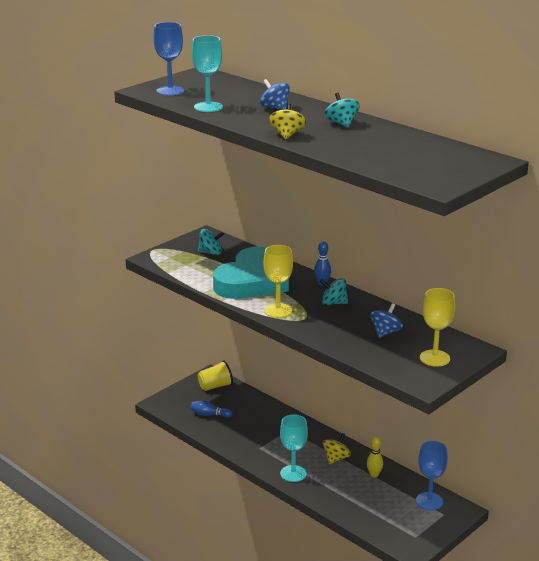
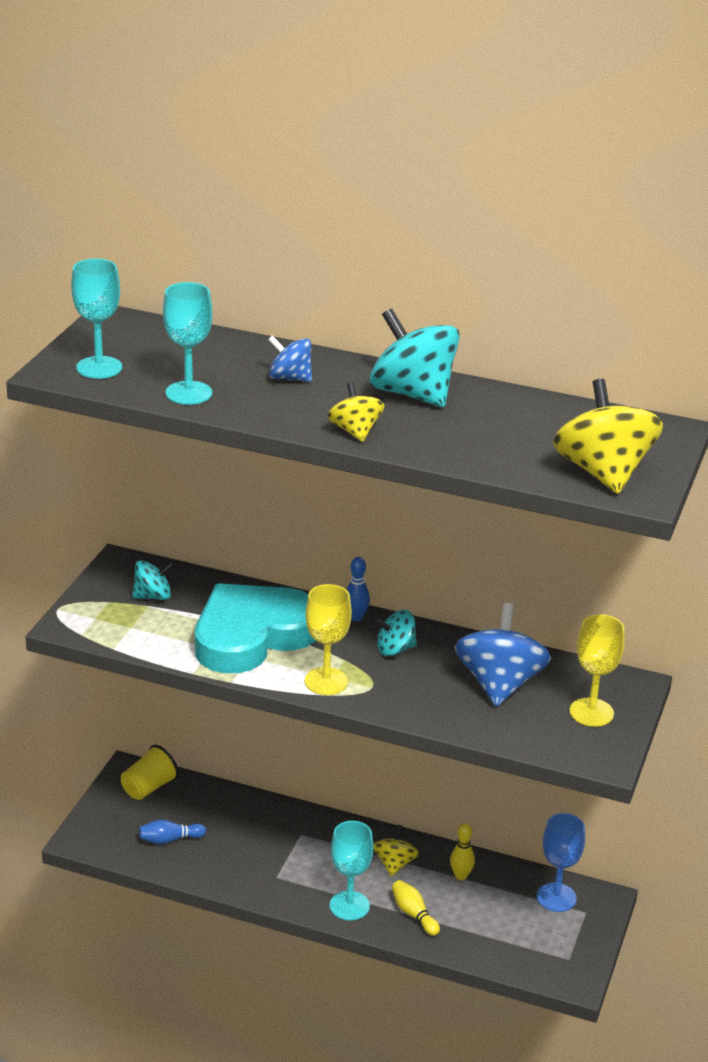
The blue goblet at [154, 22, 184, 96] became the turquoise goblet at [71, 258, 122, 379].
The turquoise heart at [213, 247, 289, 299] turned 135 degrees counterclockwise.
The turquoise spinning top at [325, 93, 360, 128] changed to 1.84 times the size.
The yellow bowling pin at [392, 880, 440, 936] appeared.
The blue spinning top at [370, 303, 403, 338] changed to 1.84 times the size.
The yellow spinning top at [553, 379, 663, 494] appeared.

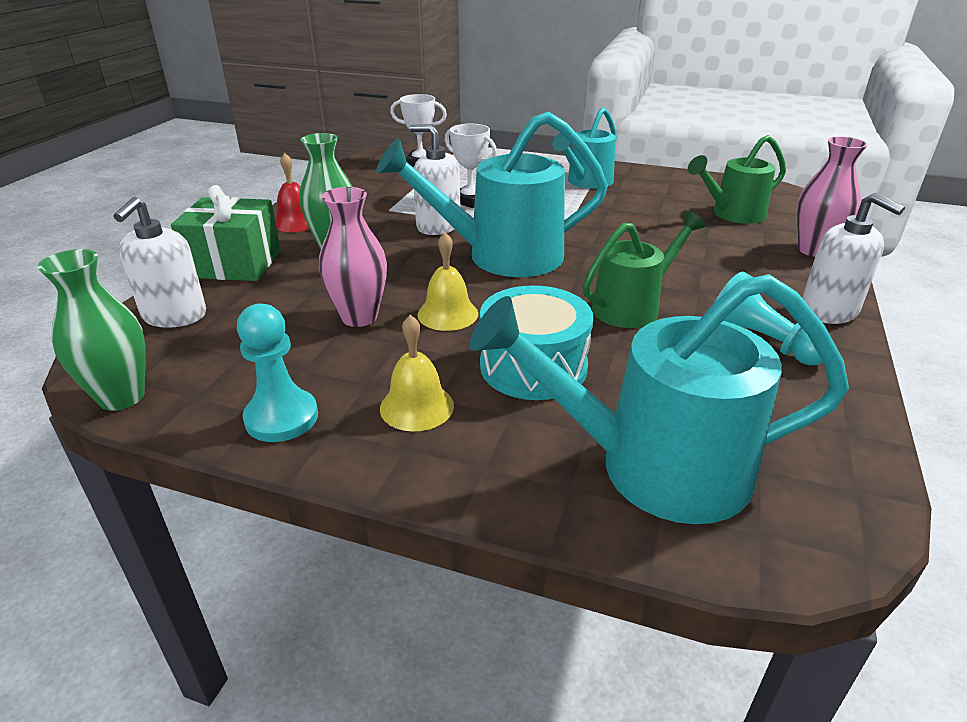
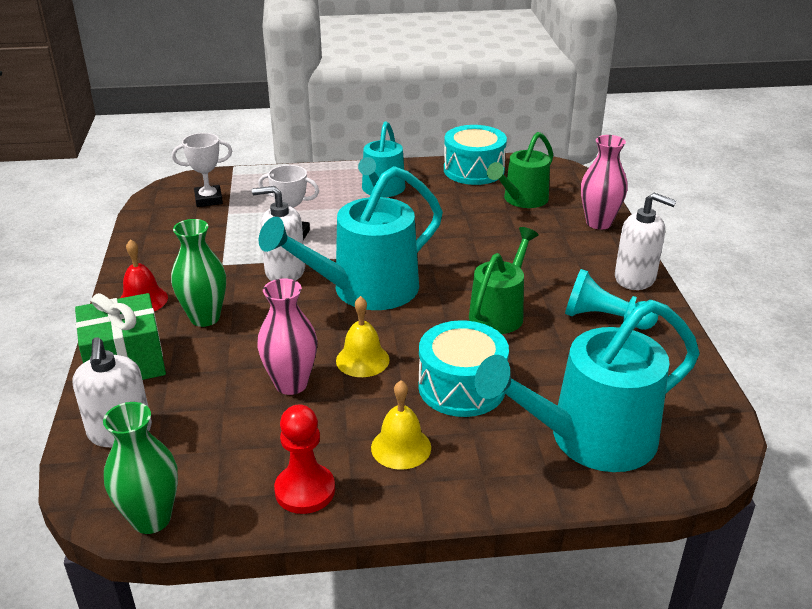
The turquoise pawn at [237, 304, 318, 442] became the red pawn at [274, 405, 335, 514].
The turquoise drum at [444, 125, 507, 185] appeared.

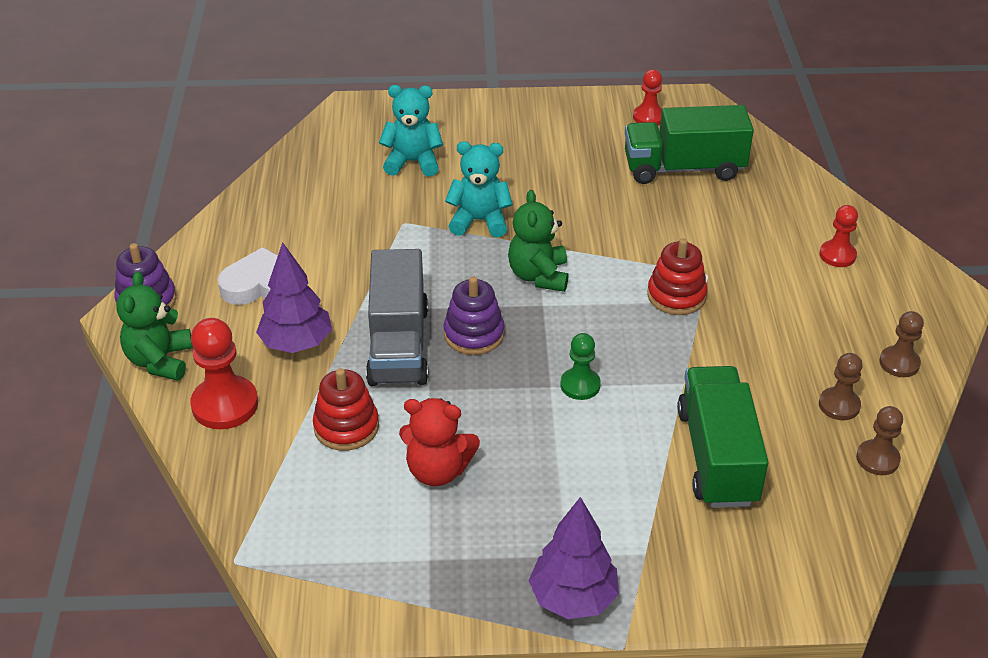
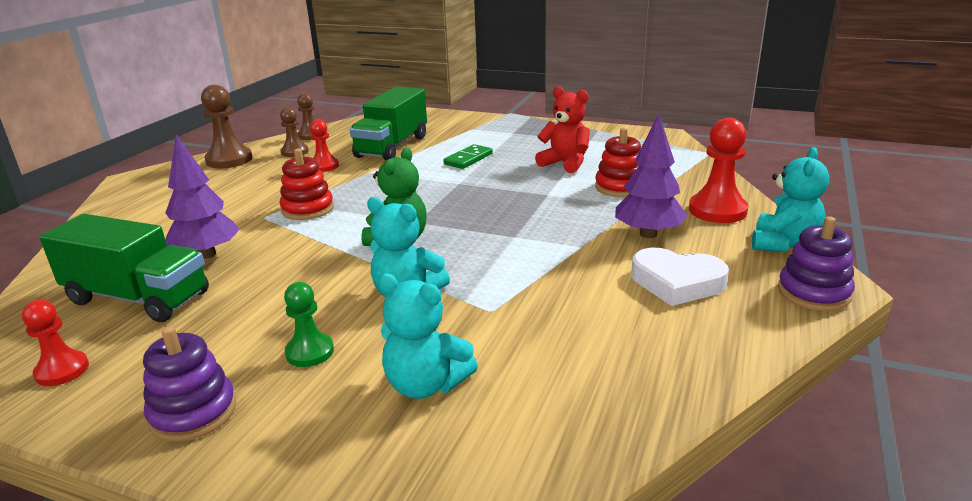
The purple stacking toy moved from [444, 276, 505, 355] to [143, 326, 236, 442].
The purple tree moved from [529, 497, 619, 619] to [165, 135, 240, 259].
The brown pawn at [879, 311, 924, 377] changed to 1.62 times the size.
The green pawn moved from [560, 333, 601, 400] to [284, 282, 334, 367].
The red pawn moved from [820, 205, 858, 267] to [310, 119, 339, 172].
The green domino at [444, 144, 493, 169] appeared.
The green teddy bear at [116, 271, 193, 381] became the turquoise teddy bear at [752, 147, 829, 252].
The grey truck at [366, 249, 428, 386] disappeared.

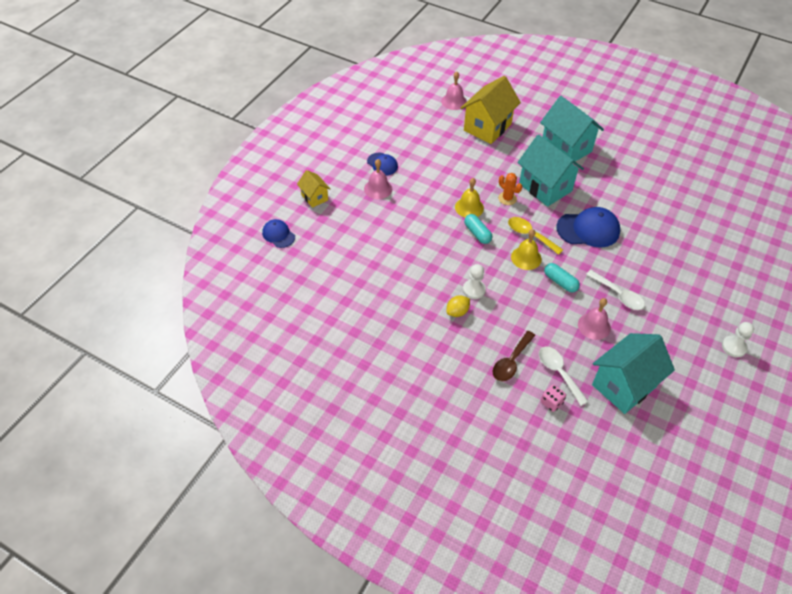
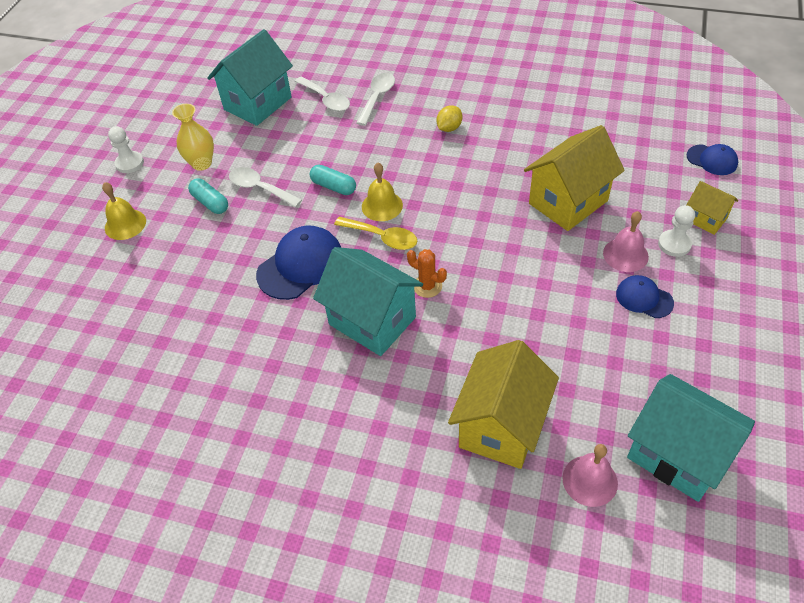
The yellow bell moved from [455, 178, 484, 218] to [102, 182, 146, 240].
The yellow vase at [172, 104, 214, 171] appeared.
The turquoise capsule moved from [464, 214, 492, 244] to [188, 178, 228, 214].
The blue cap at [556, 207, 620, 248] turned 150 degrees clockwise.
The brown spoon at [493, 331, 535, 381] became the white spoon at [356, 73, 395, 126].
The yellow house at [524, 125, 625, 231] appeared.
The turquoise house moved from [540, 96, 604, 161] to [627, 374, 755, 502].
The white pawn moved from [463, 264, 486, 299] to [658, 205, 695, 257].
The pink dice at [541, 384, 566, 412] disappeared.
The pink bell at [578, 298, 611, 340] disappeared.

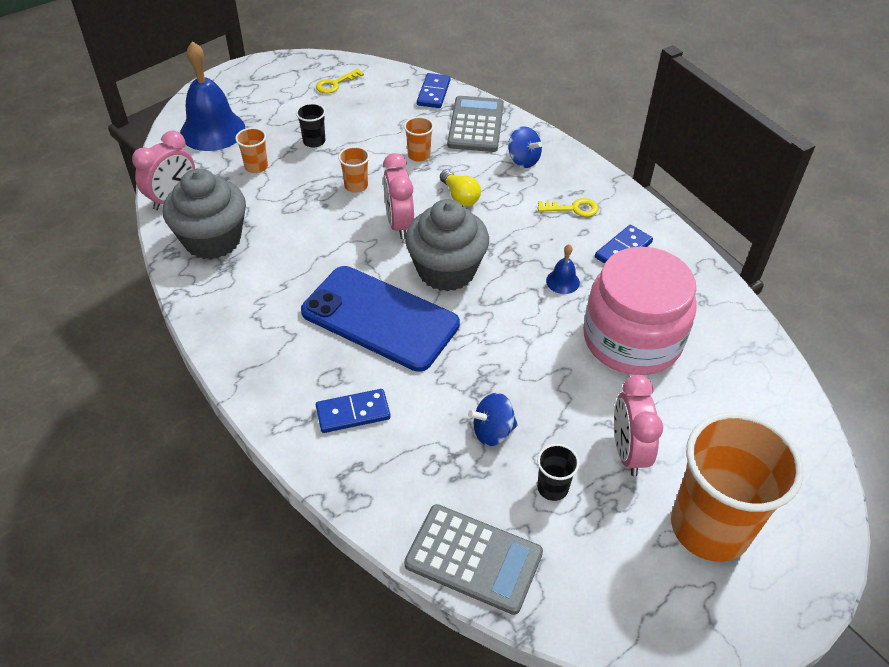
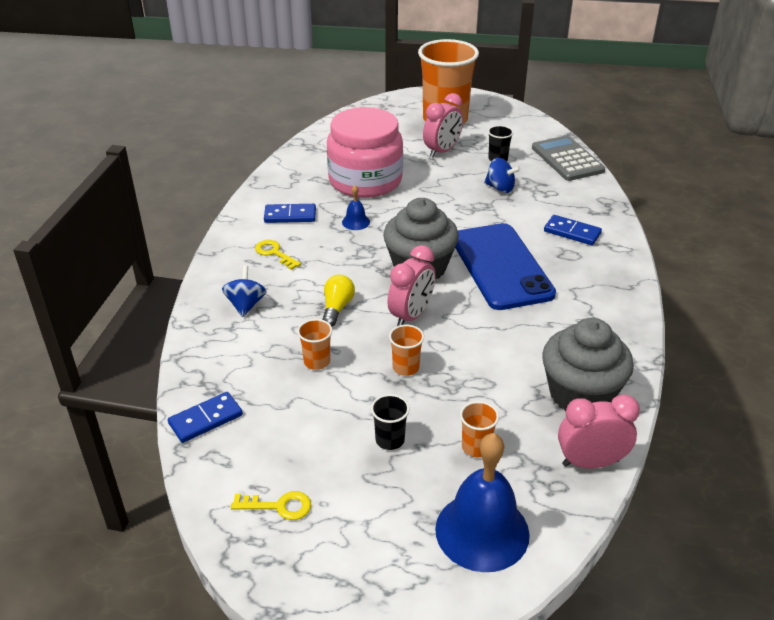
The grey calculator at [447, 96, 504, 152] disappeared.

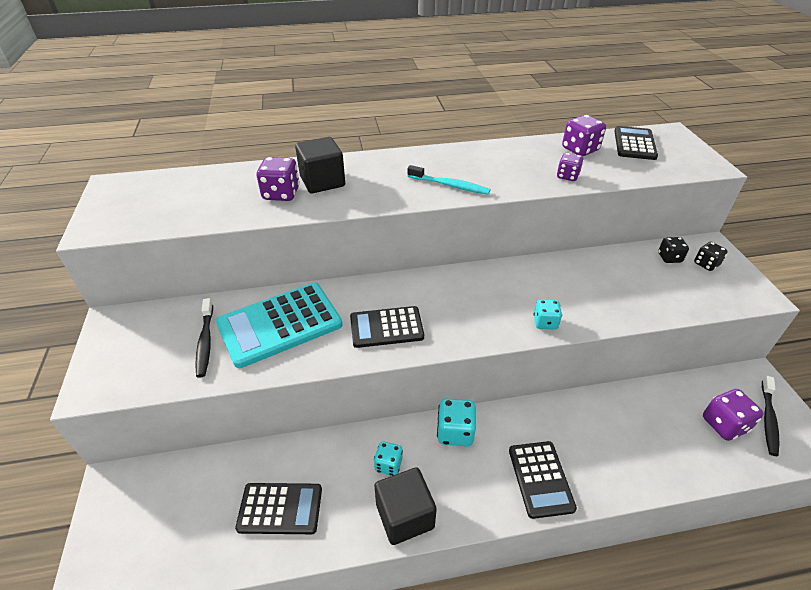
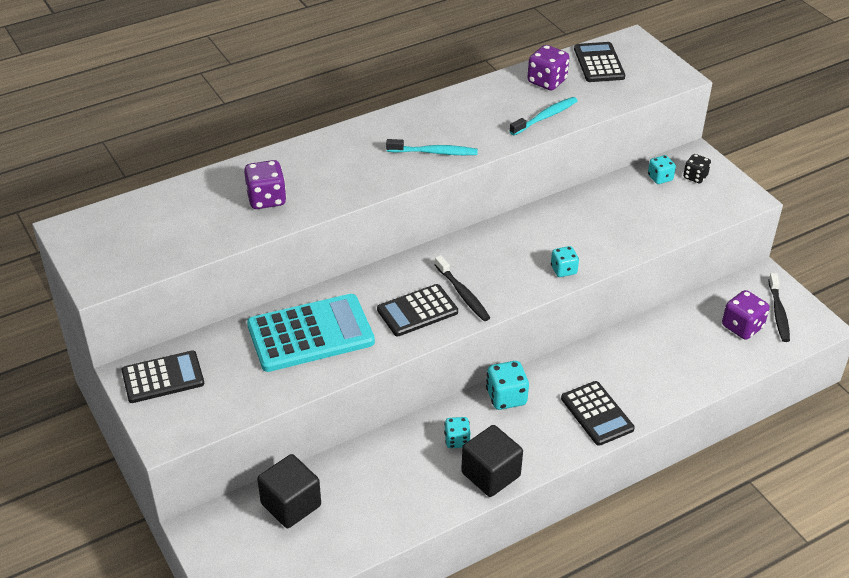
The black calculator moved from [235, 483, 322, 534] to [122, 350, 204, 403].
The turquoise calculator at [216, 283, 343, 368] turned 150 degrees counterclockwise.
The black cube moved from [295, 137, 345, 194] to [257, 454, 321, 528].
The black toothbrush moved from [195, 298, 213, 378] to [435, 255, 490, 321].
The purple dice at [557, 153, 584, 181] was replaced by the turquoise toothbrush at [510, 97, 578, 135].
The black dice at [658, 237, 689, 263] became the turquoise dice at [648, 155, 676, 184].

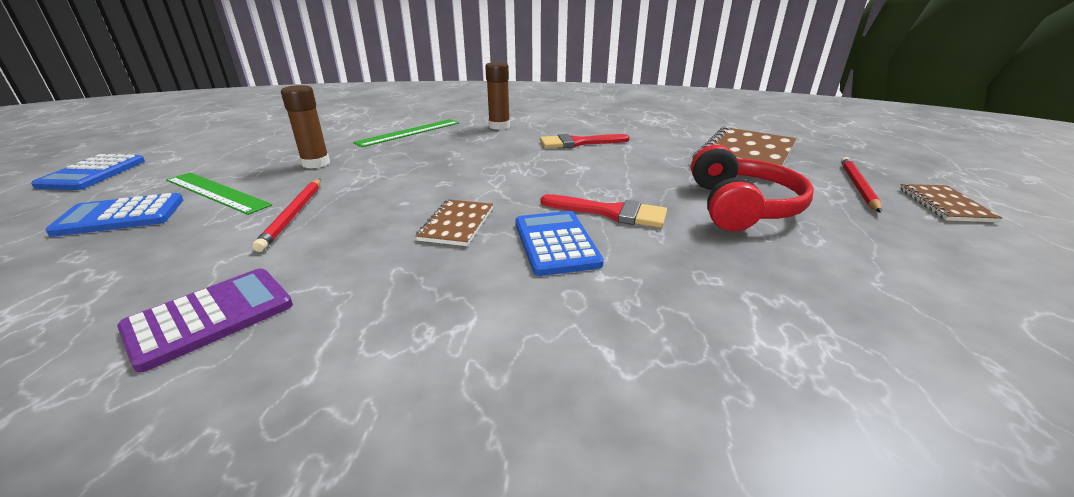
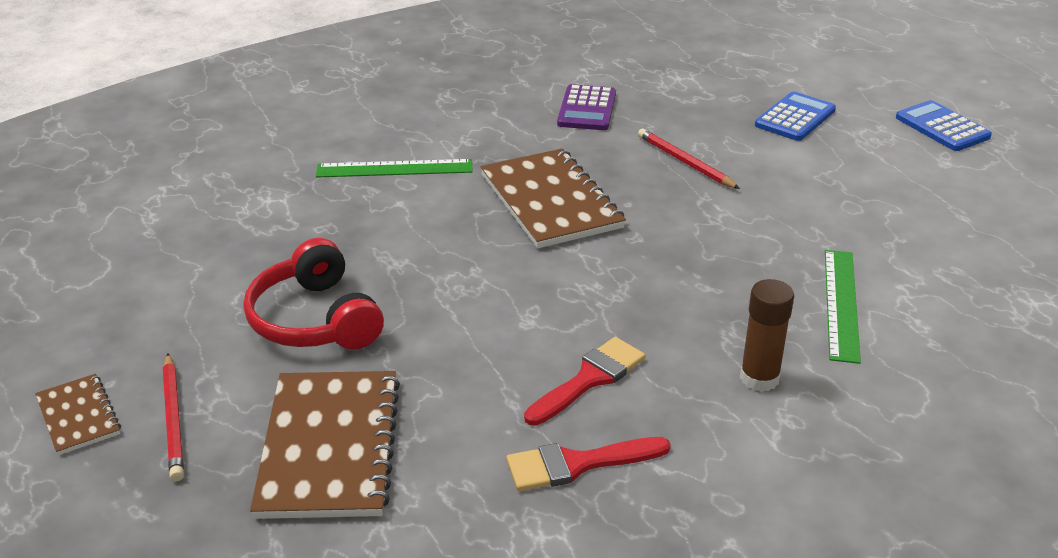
The green ruler moved from [166, 172, 272, 215] to [316, 159, 473, 178].
The brown notebook at [415, 199, 493, 246] changed to 1.95 times the size.
The red brush moved from [540, 194, 667, 228] to [506, 437, 671, 491].
The brown glue stick at [281, 85, 330, 169] disappeared.
The blue calculator at [515, 211, 604, 276] disappeared.

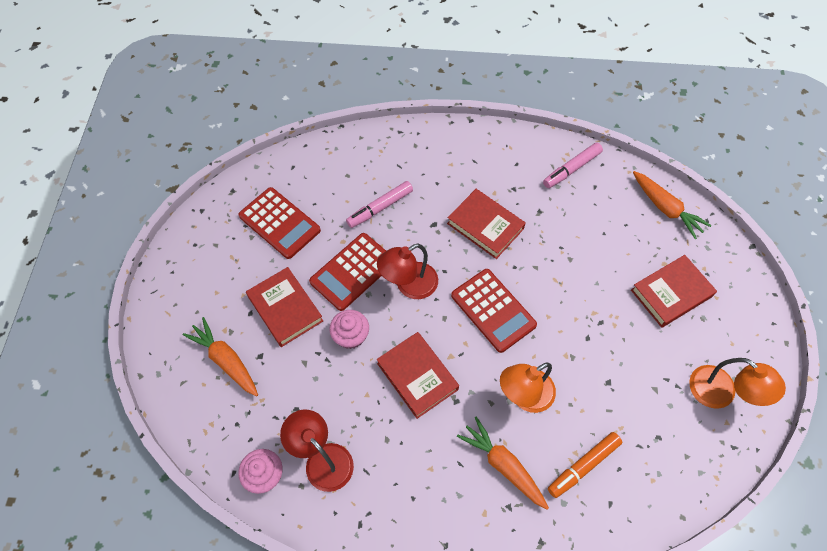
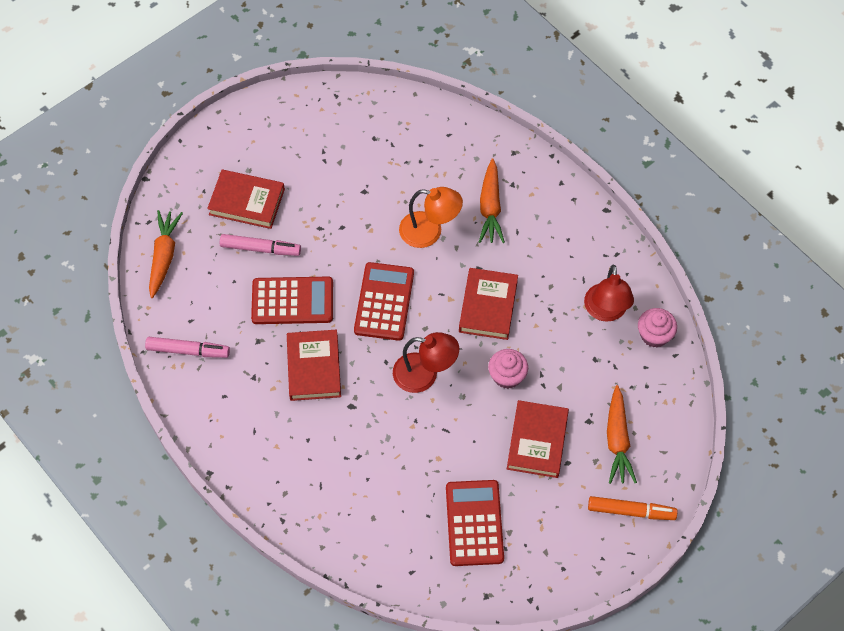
The pink marker moved from [346, 181, 413, 228] to [220, 234, 301, 256].
The red calculator moved from [309, 233, 386, 311] to [251, 277, 333, 324].
The orange marker moved from [548, 432, 622, 498] to [588, 496, 678, 520].
The orange lamp at [689, 358, 786, 409] disappeared.

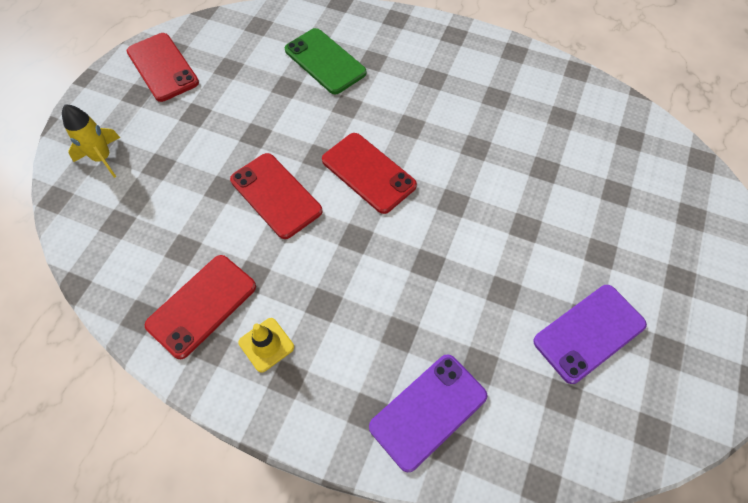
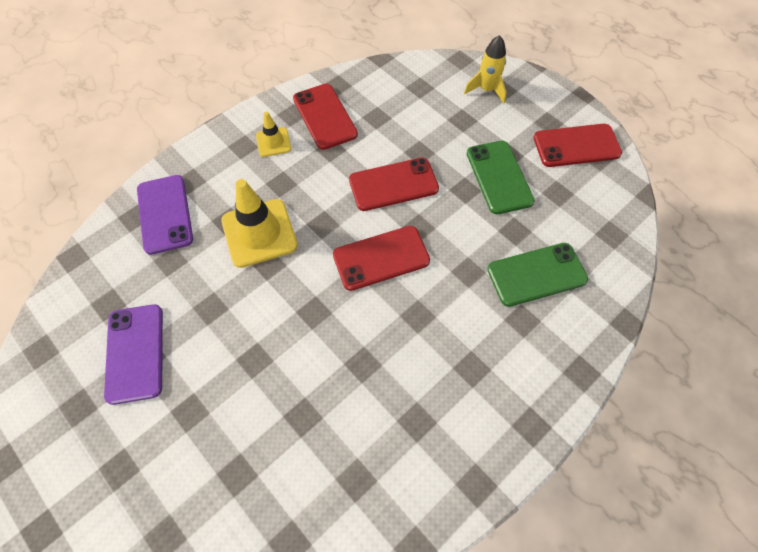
The yellow traffic cone at [221, 179, 298, 268] appeared.
The green phone at [467, 141, 535, 214] appeared.

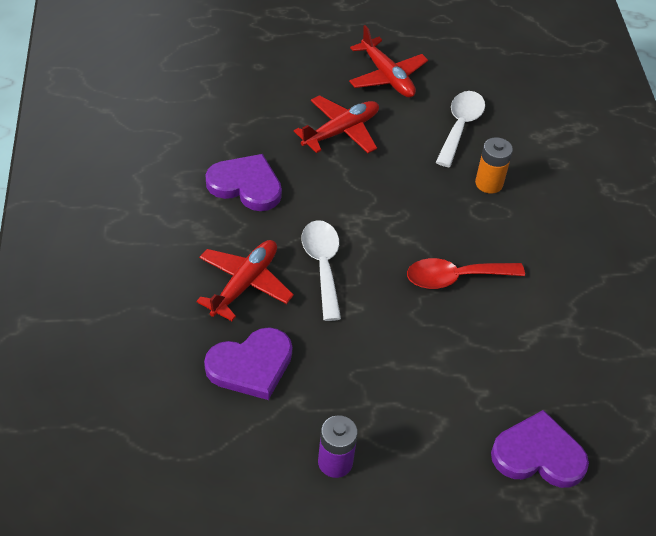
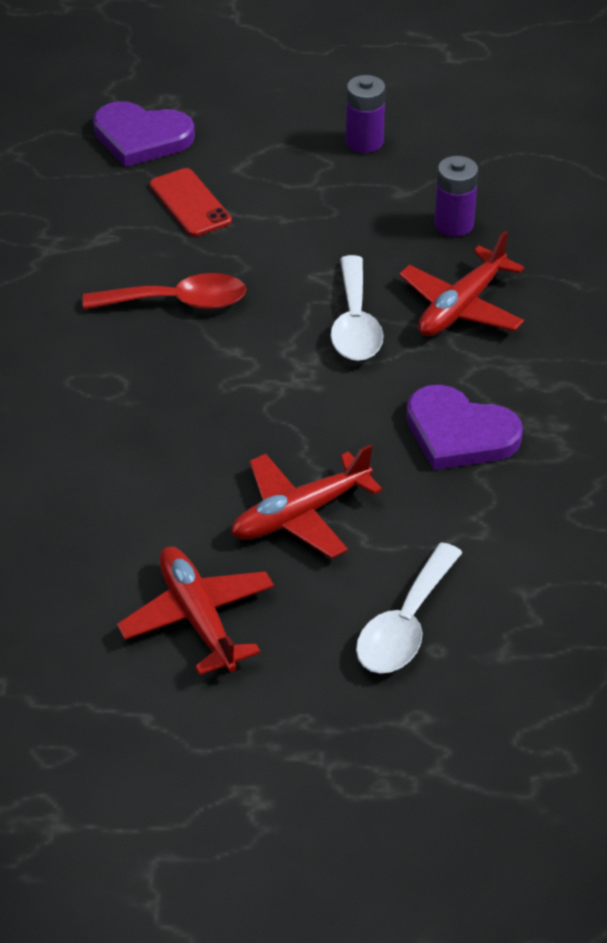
The red phone at [150, 168, 232, 237] appeared.
The white spoon moved from [436, 91, 485, 167] to [356, 542, 463, 674].
The purple heart at [204, 327, 292, 400] was replaced by the purple battery at [434, 156, 478, 237].
The orange battery at [475, 137, 513, 193] disappeared.

